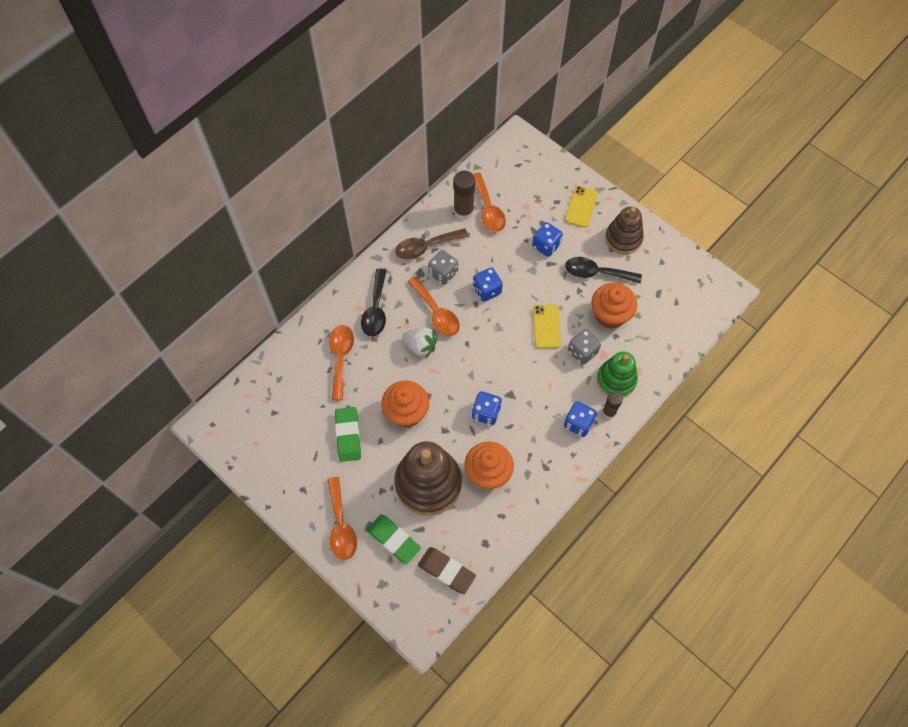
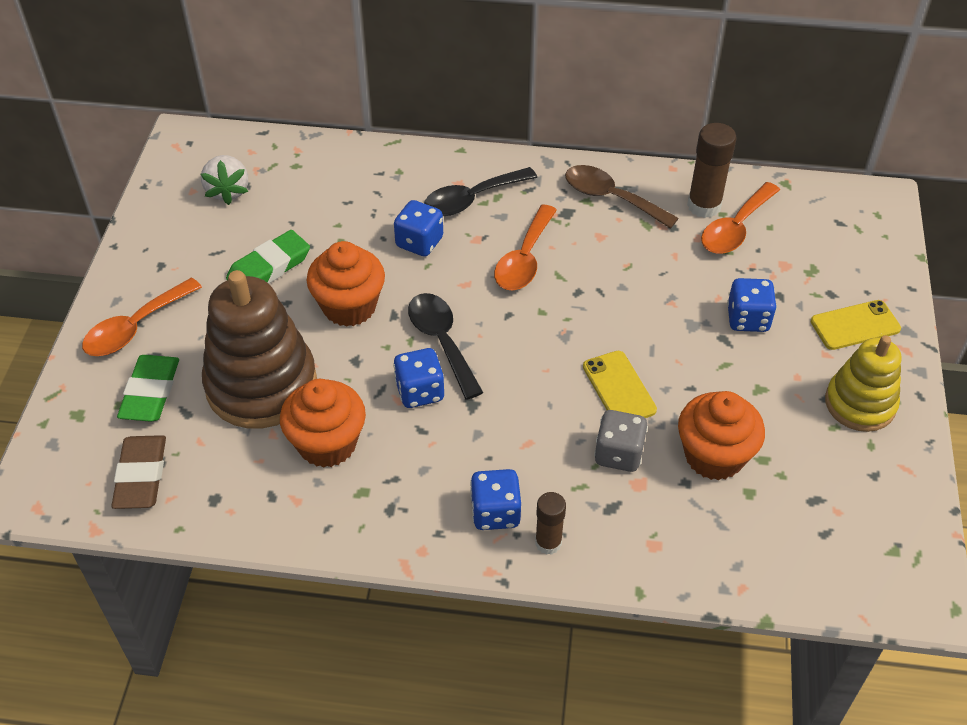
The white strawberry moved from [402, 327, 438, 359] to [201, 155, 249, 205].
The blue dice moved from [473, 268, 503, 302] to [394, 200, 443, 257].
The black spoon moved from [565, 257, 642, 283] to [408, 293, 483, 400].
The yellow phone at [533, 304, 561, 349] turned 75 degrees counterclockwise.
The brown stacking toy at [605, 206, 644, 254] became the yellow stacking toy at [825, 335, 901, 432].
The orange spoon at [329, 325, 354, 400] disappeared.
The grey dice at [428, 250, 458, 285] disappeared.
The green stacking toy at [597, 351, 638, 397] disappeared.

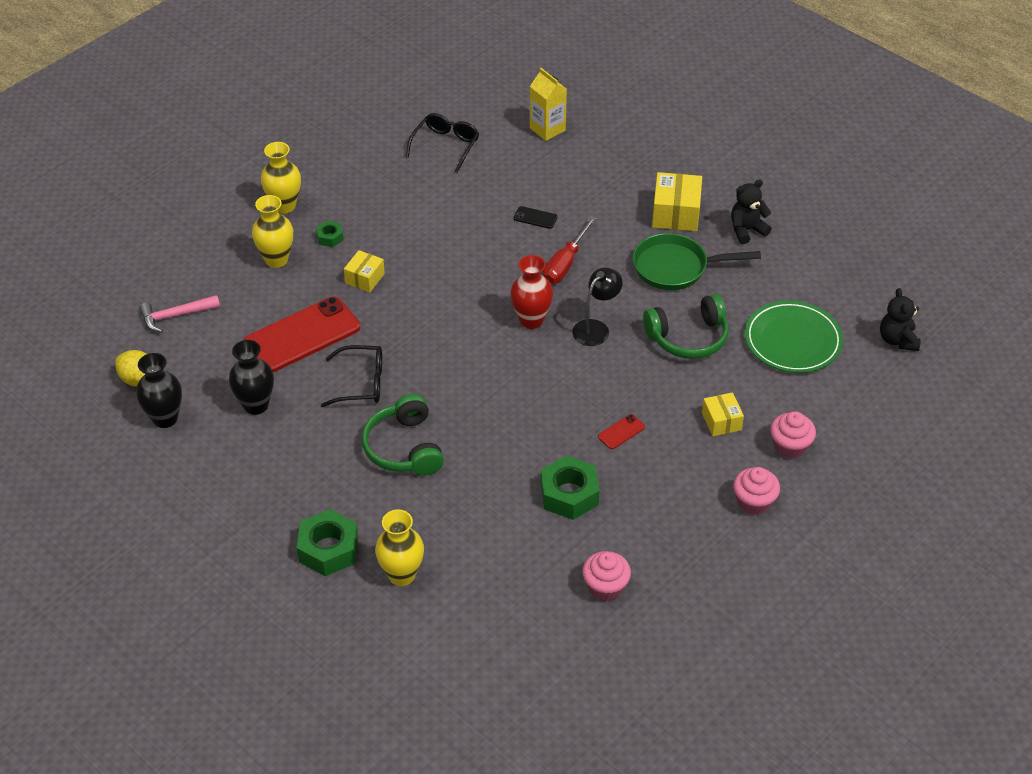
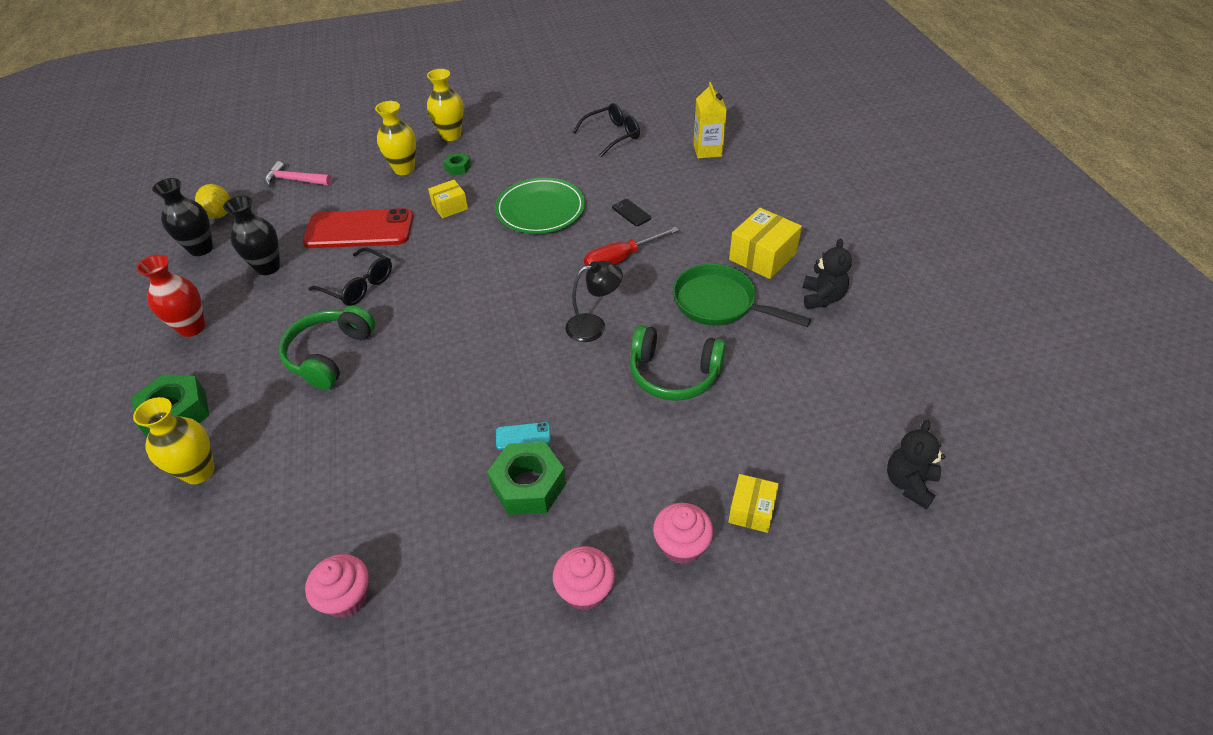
The red vase moved from [510, 255, 553, 329] to [136, 255, 205, 337].
The green nut moved from [541, 455, 600, 520] to [487, 442, 566, 515].
The green plate moved from [745, 301, 843, 373] to [495, 178, 585, 234].
The red phone at [598, 414, 645, 449] became the turquoise phone at [496, 422, 551, 450].
The yellow box moved from [702, 392, 744, 436] to [728, 474, 779, 533].
The black teddy bear at [731, 179, 772, 244] turned 90 degrees clockwise.

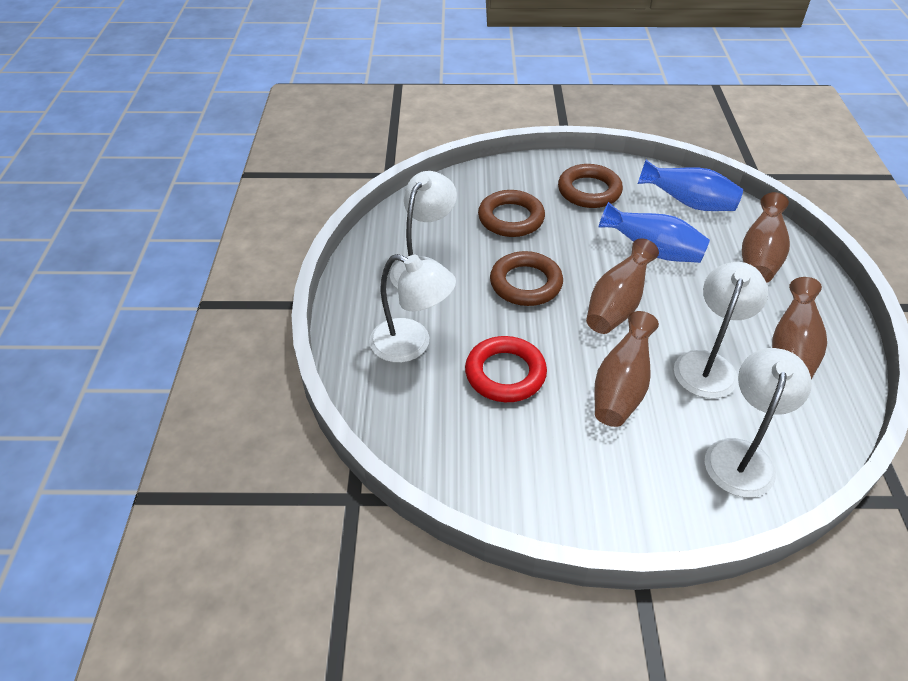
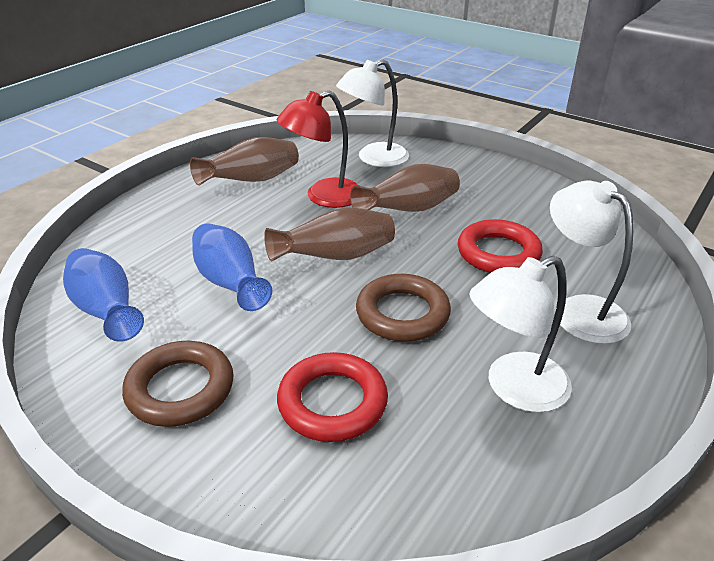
The white lamp at [674, 262, 768, 398] became the red lamp at [276, 91, 359, 208].
The brown ring at [478, 190, 545, 237] became the red ring at [277, 352, 388, 442].
The brown vase at [742, 192, 790, 283] disappeared.

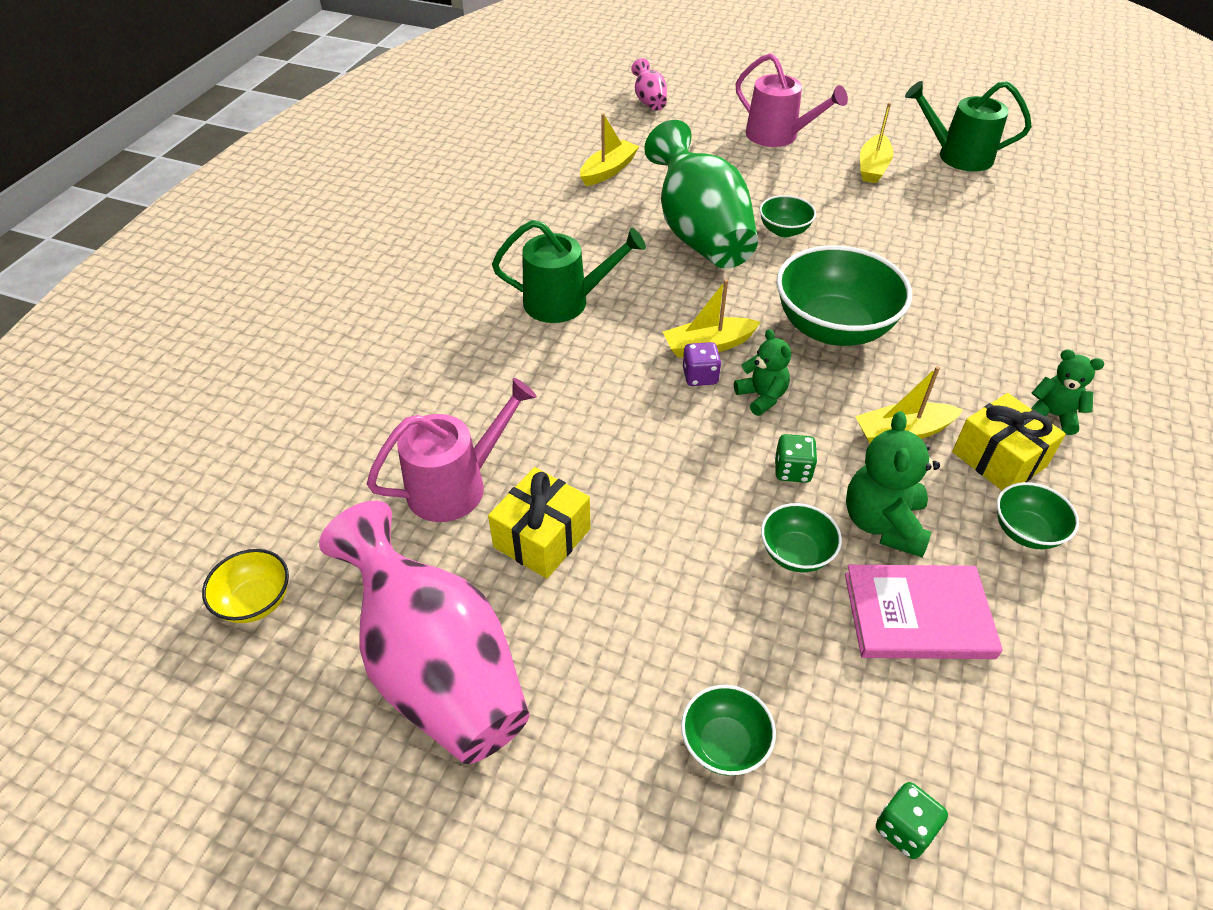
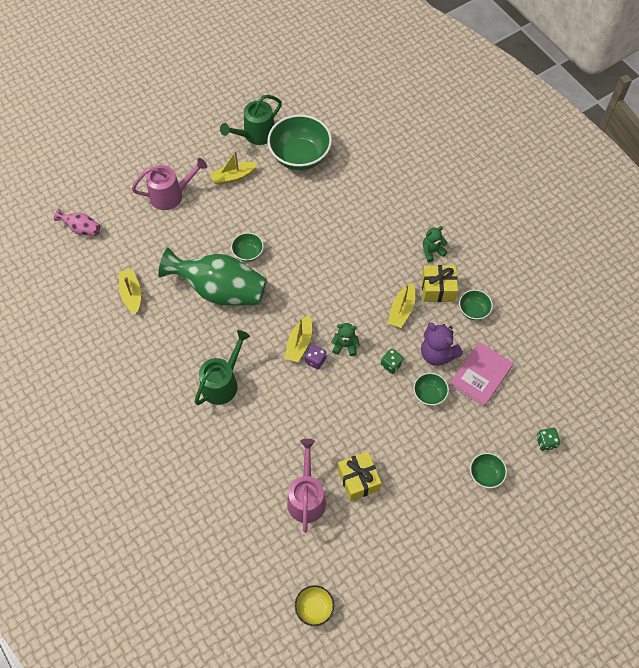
The yellow boat at [860, 103, 893, 183] turned 105 degrees clockwise.
The green bowl moved from [776, 245, 912, 346] to [267, 115, 332, 170].
The green teddy bear at [846, 411, 940, 557] became the purple teddy bear at [421, 323, 463, 366].
The pink vase at [319, 501, 529, 764] disappeared.

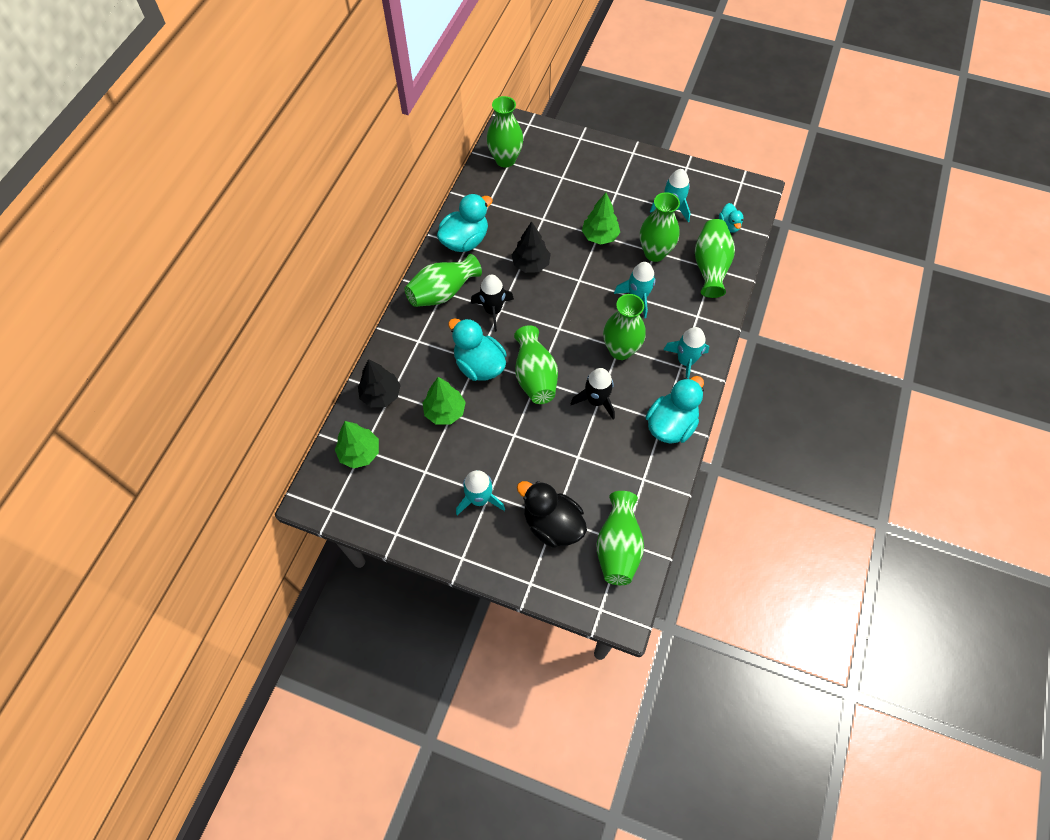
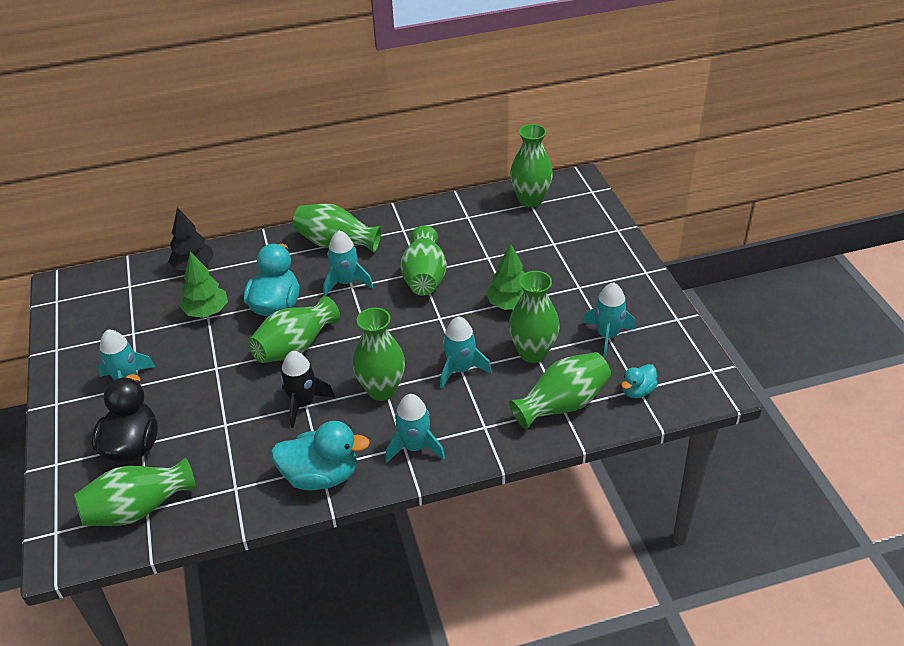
The black rocket at [471, 275, 514, 332] became the turquoise rocket at [323, 231, 373, 296].
The black tree at [512, 221, 551, 273] was replaced by the green vase at [400, 226, 447, 296].
The green tree at [335, 421, 379, 469] disappeared.
The turquoise duck at [437, 194, 493, 252] disappeared.

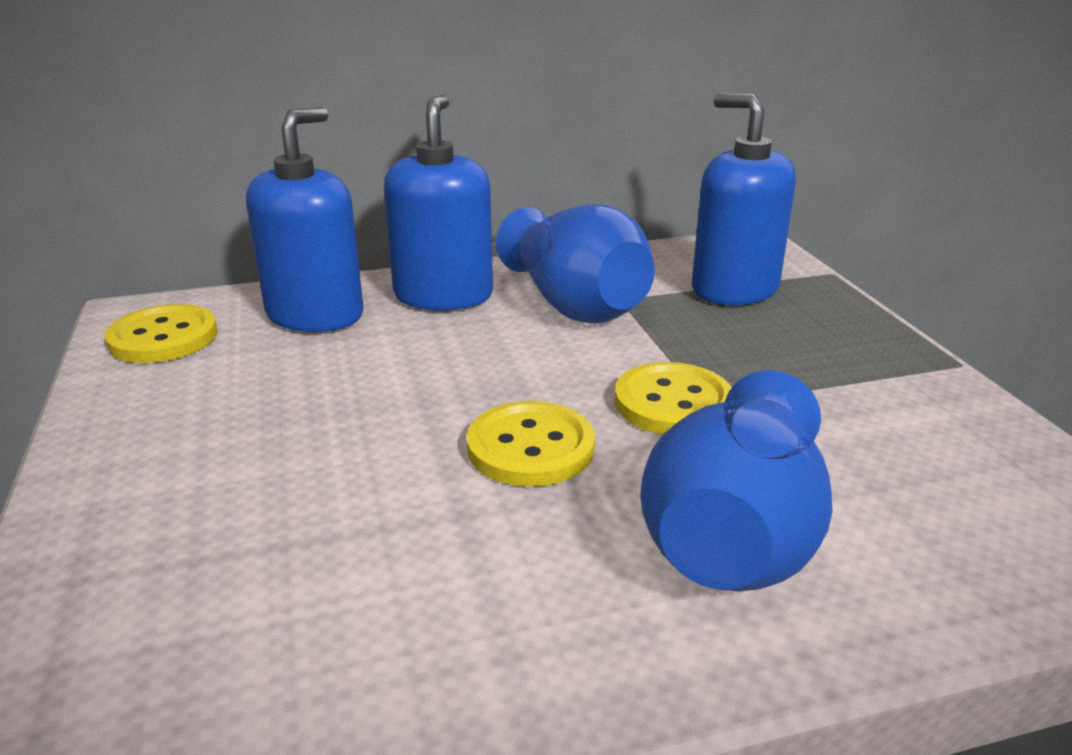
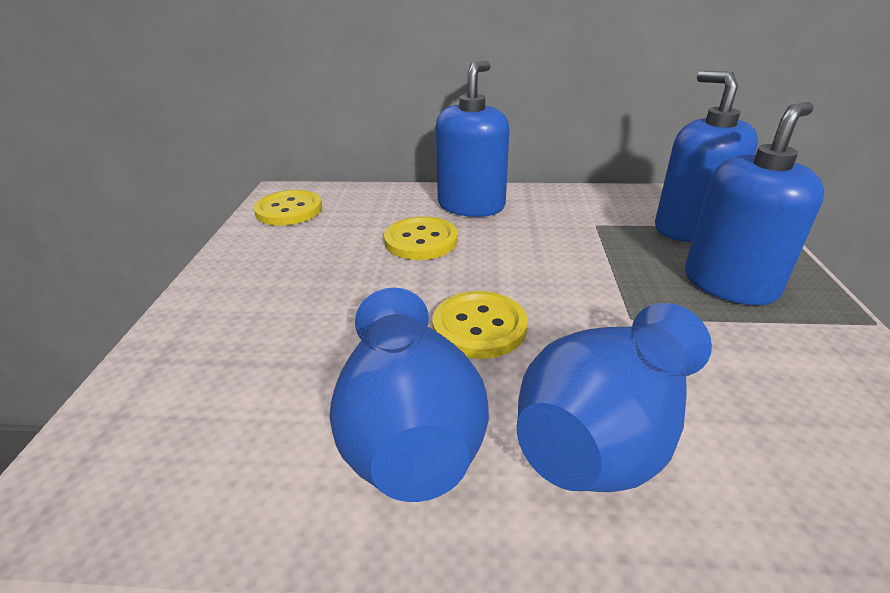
The blue vase moved from [496, 205, 655, 323] to [329, 288, 489, 502].
The yellow button moved from [615, 362, 732, 435] to [384, 216, 458, 260].
The blue soap dispenser moved from [246, 107, 363, 332] to [685, 102, 825, 305].

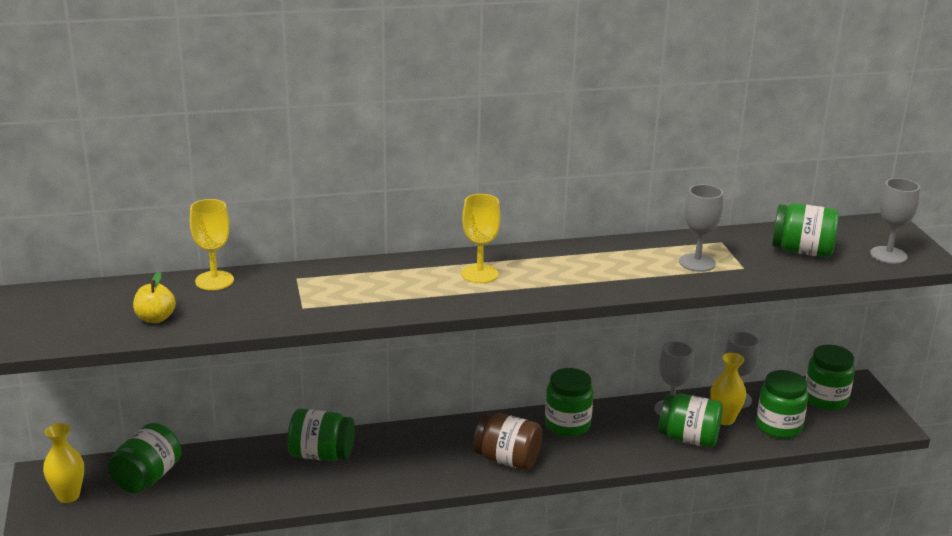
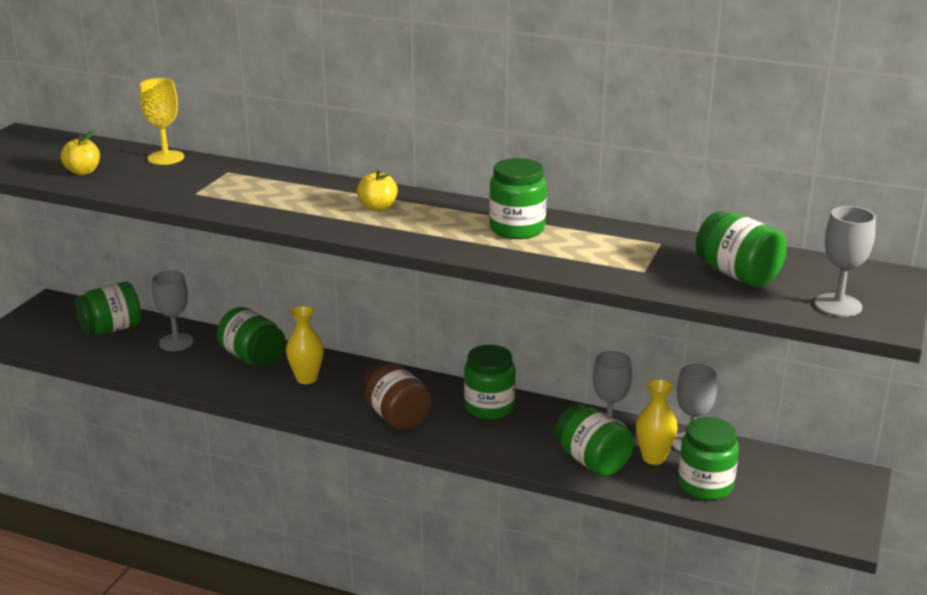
The grey goblet moved from [679, 184, 723, 272] to [152, 271, 194, 351].
The yellow vase moved from [43, 423, 84, 503] to [286, 306, 324, 384].
The yellow goblet at [461, 194, 500, 283] was replaced by the yellow apple at [357, 170, 398, 212].
The green jar moved from [806, 345, 855, 411] to [489, 158, 547, 239].

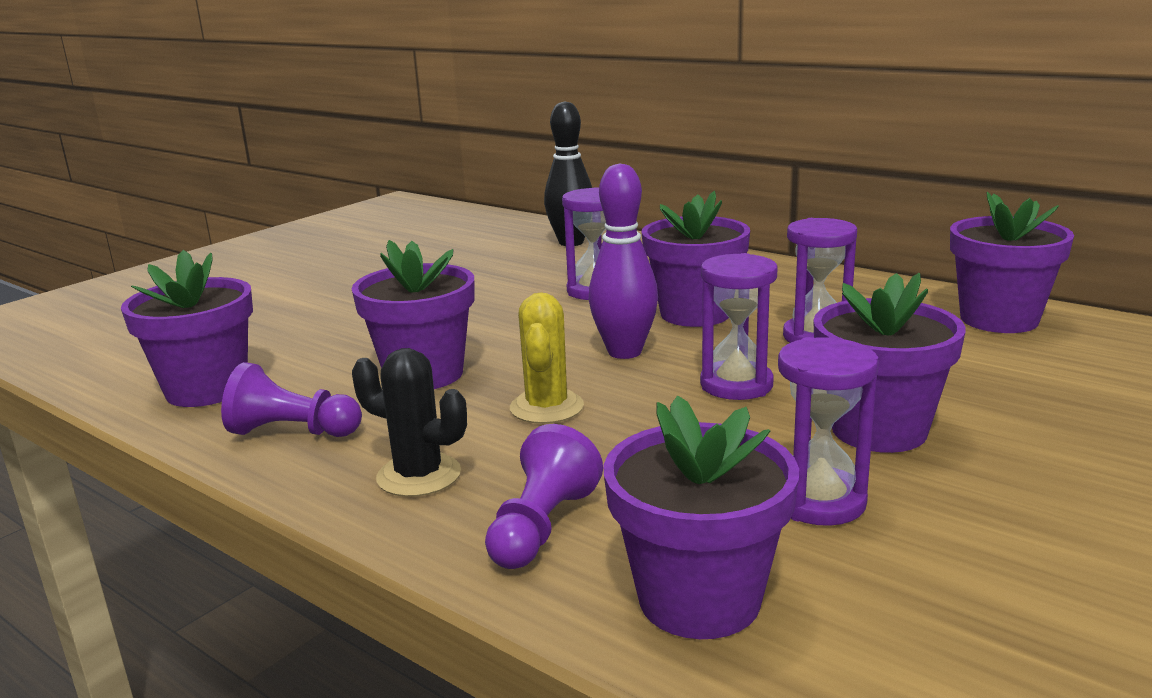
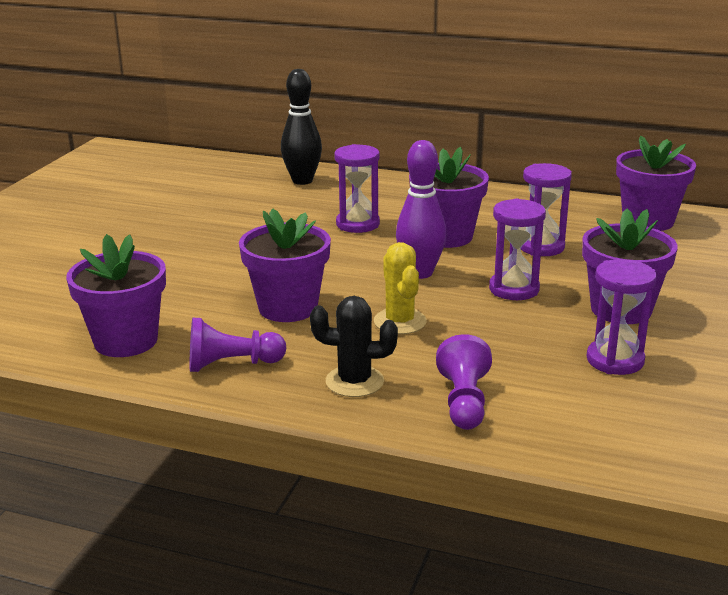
The purple flower pot at [603, 395, 799, 639] disappeared.

